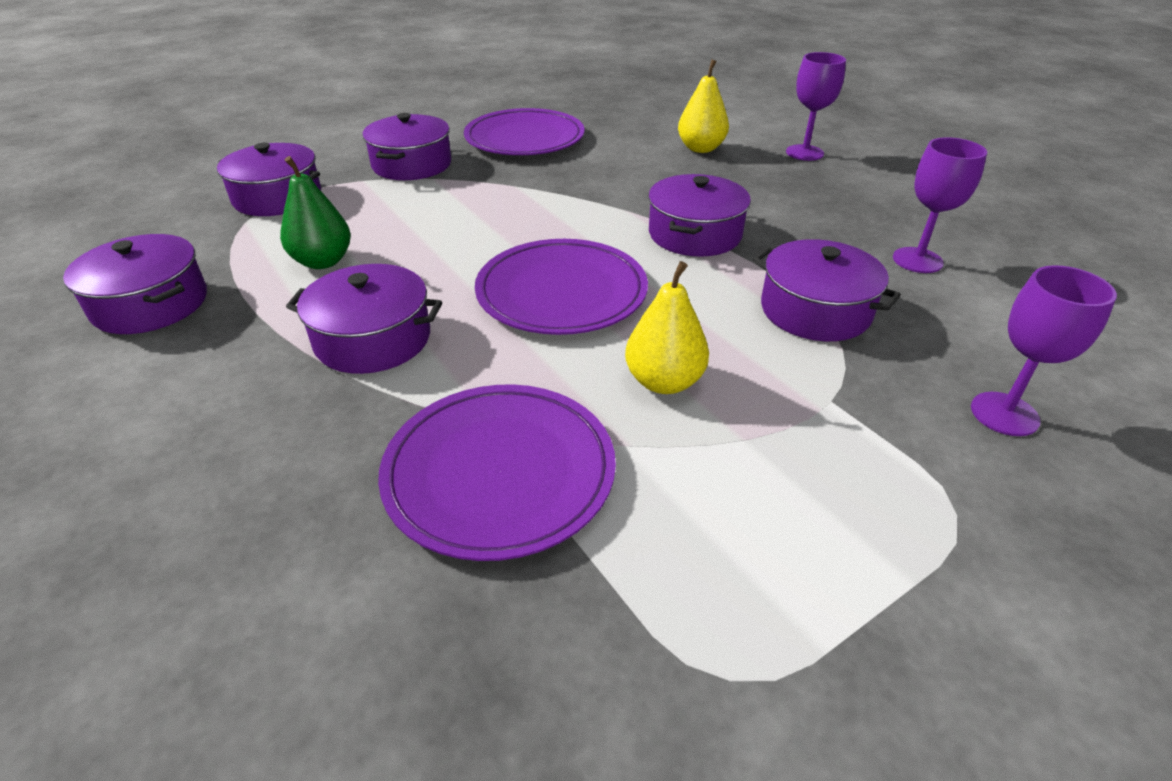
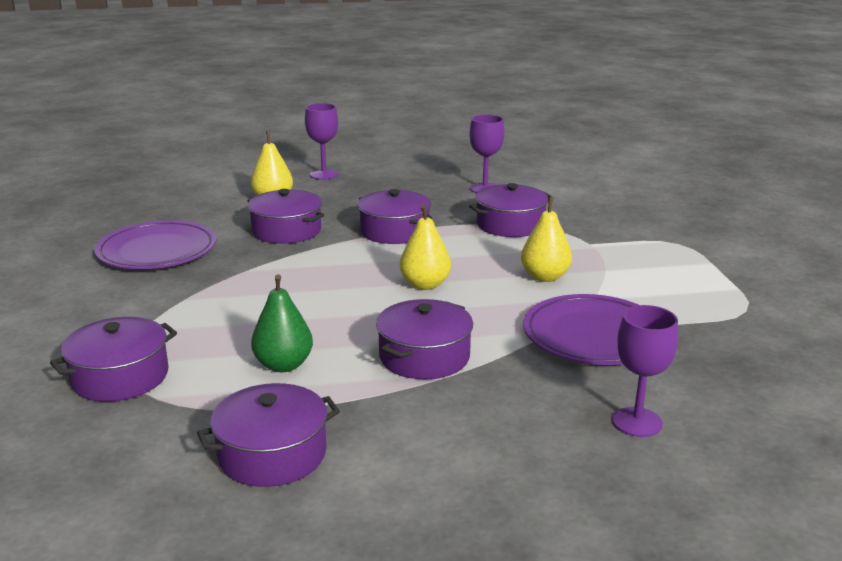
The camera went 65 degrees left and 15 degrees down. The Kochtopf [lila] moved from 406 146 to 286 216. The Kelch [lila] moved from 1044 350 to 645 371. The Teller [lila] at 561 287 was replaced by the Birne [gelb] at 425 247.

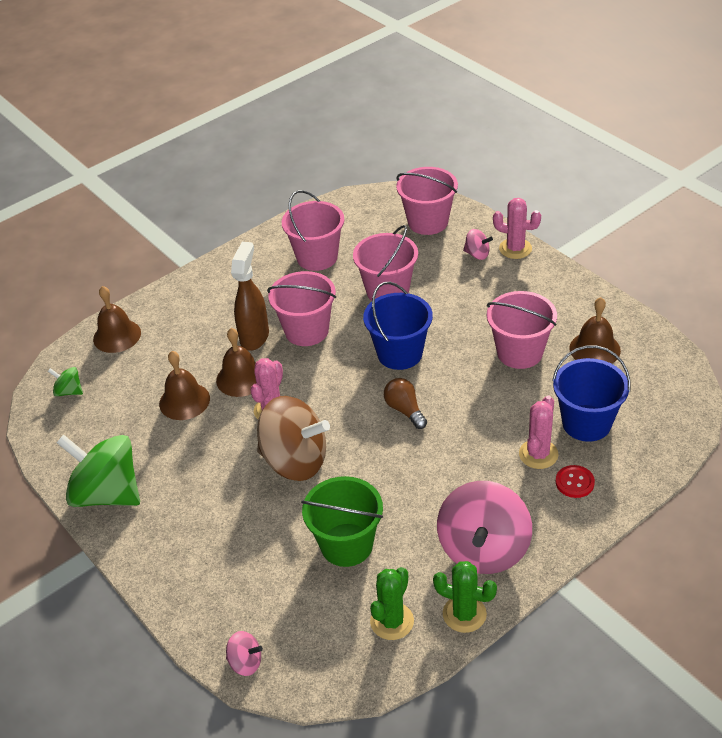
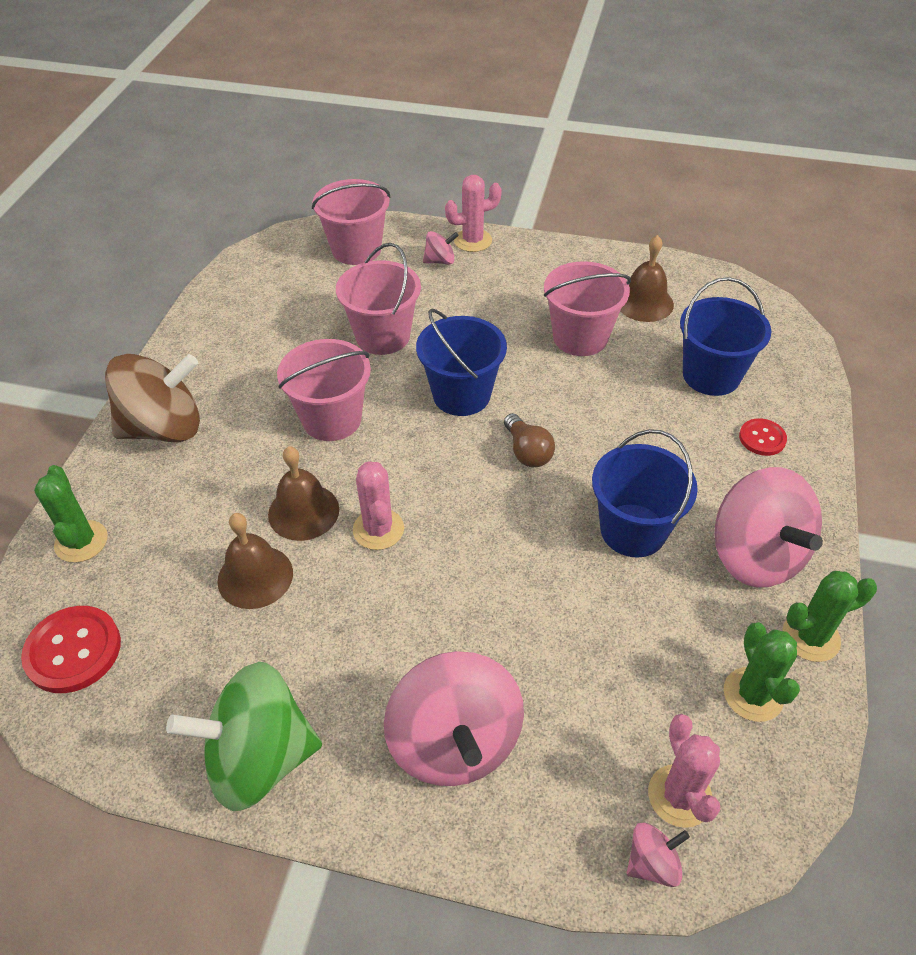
The camera went 40 degrees left and 5 degrees up. The Sprühflasche [braun] at 250 296 disappeared. The Eimer [rosa] at 313 230 disappeared. The Eimer [grün] at 342 521 disappeared. The Kreisel [rosa] at 454 718 appeared. The Eimer [blau] at 645 493 appeared. The Kreisel [braun] moved from 293 438 to 152 398. The Kaktus [rosa] moved from 538 432 to 684 771. The Kreisel [grün] at 65 381 was replaced by the Knopf [rot] at 71 649. The Glocke [braun] at 117 319 was replaced by the Kaktus [grün] at 71 514. The Glühbirne [braun] at 405 403 turned 135 degrees counterclockwise.

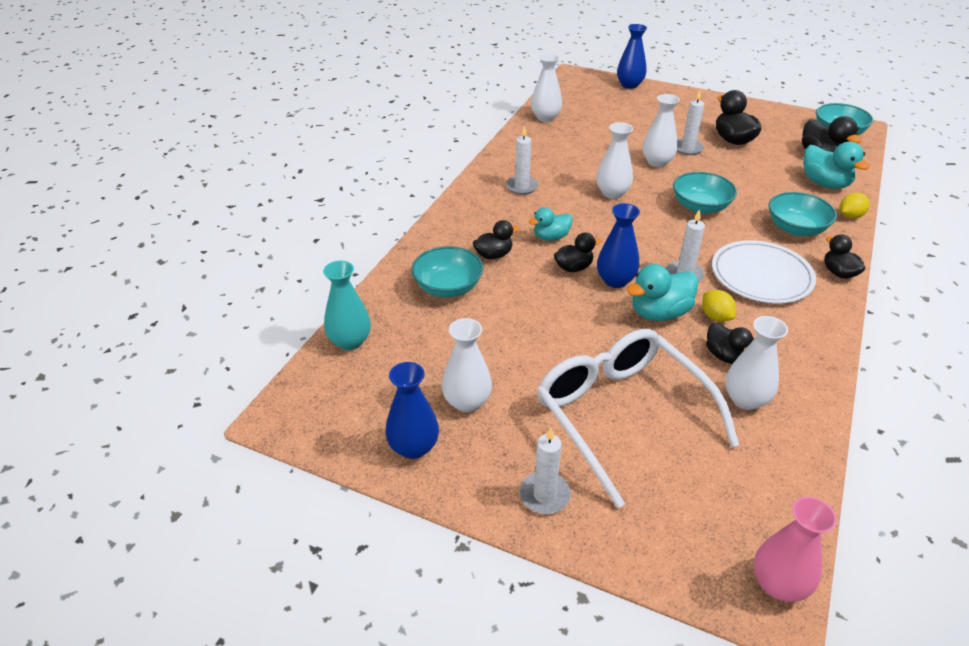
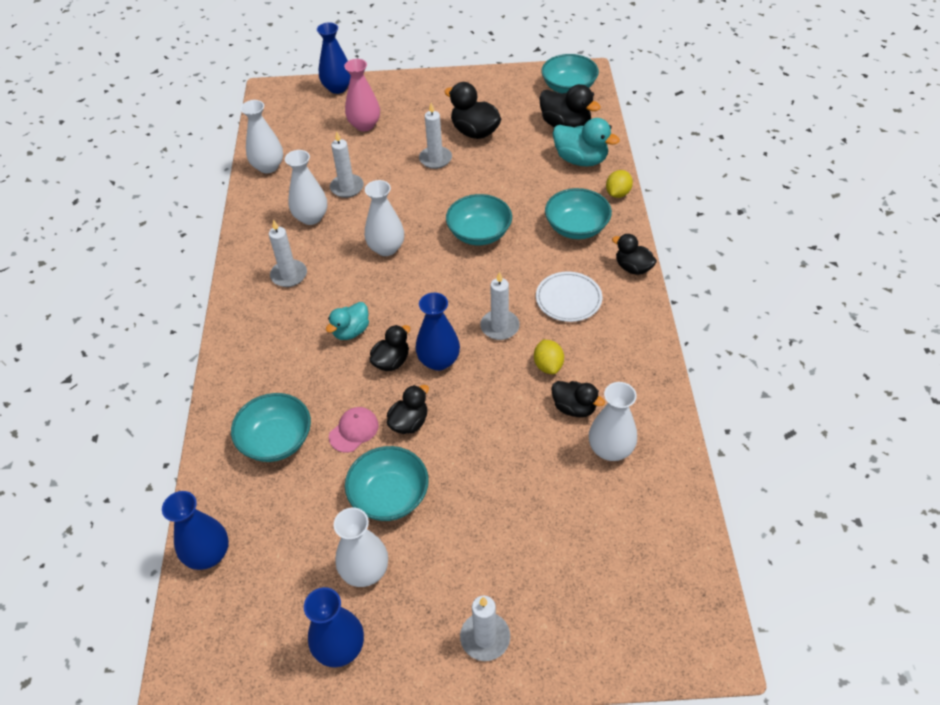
The camera went 25 degrees left and 10 degrees up. The Brille [weiß] at 638 419 disappeared. The Ente [türkis] at 662 292 disappeared. The Kappe [rosa] at 354 430 appeared. The Kerze [weiß] at 347 164 appeared. The Schüssel [türkis] at 387 483 appeared. The Ente [schwarz] moved from 496 239 to 408 409. The Vase [weiß] moved from 661 130 to 306 187. The Vase [rosa] moved from 795 549 to 362 95. The Vase [türkis] at 347 305 became the Vase [blau] at 195 530. The Zitrone [gelb] at 719 306 turned 45 degrees clockwise. The Teller [weiß] at 764 272 changed to 0.66 times the size.

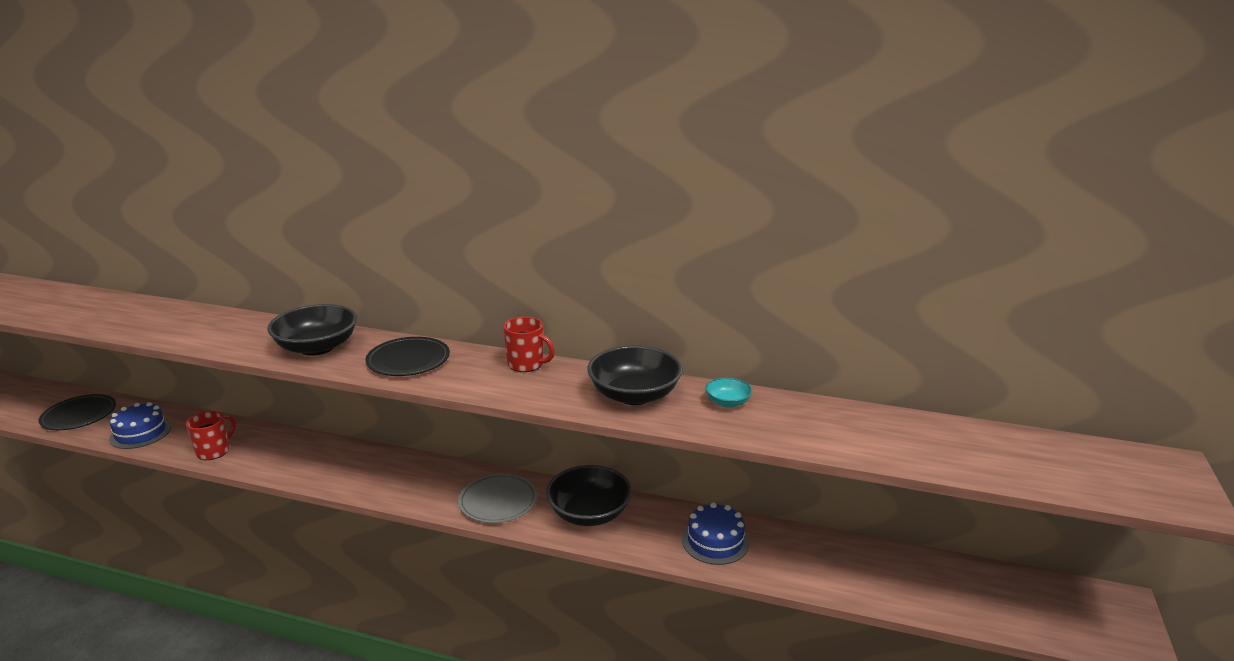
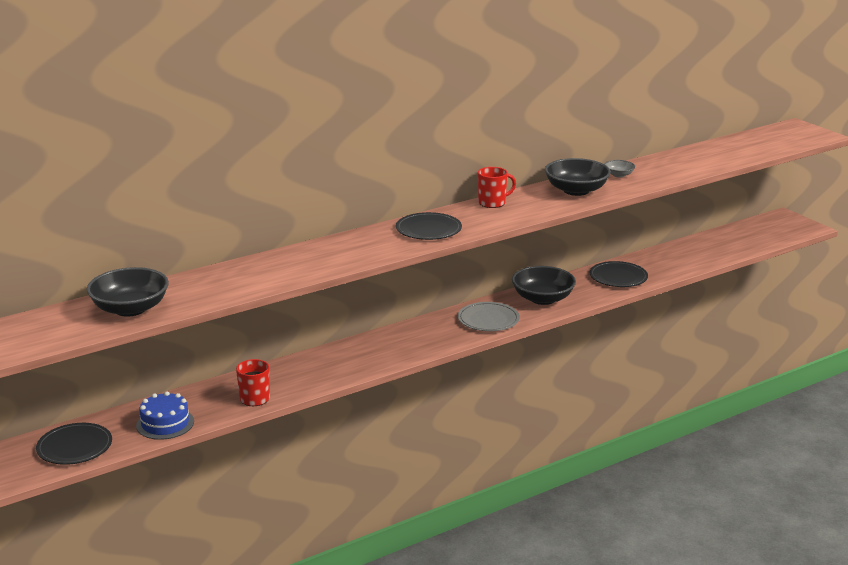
The camera went 50 degrees left and 0 degrees up. The Schüssel [schwarz] moved from 312 330 to 128 292. The Kuchen [blau] at 715 534 was replaced by the Teller [schwarz] at 618 274. The Schüssel [türkis] at 728 392 became the Schüssel [grau] at 620 168.

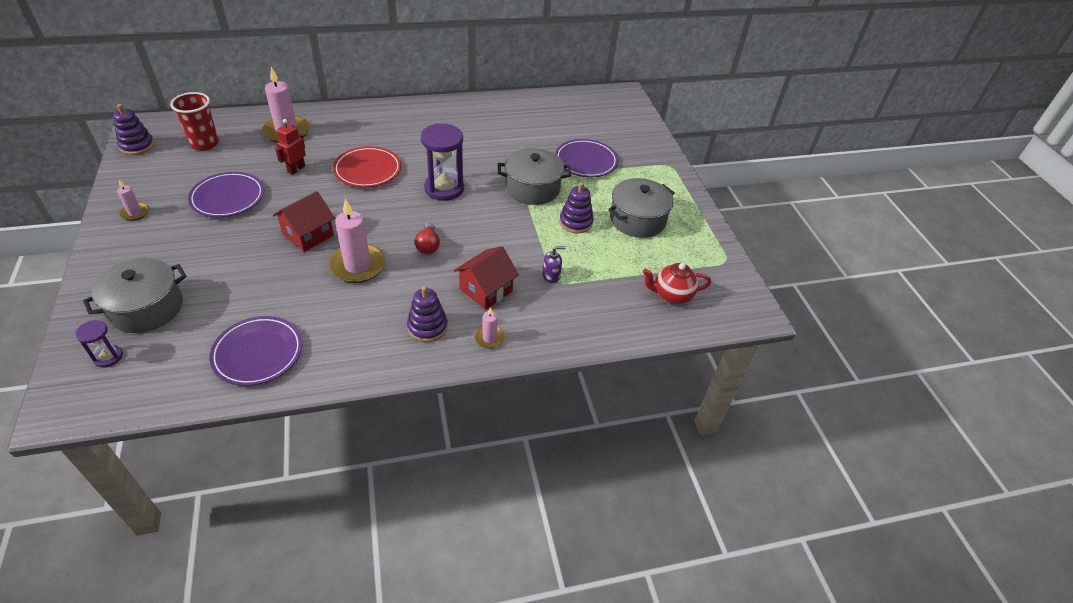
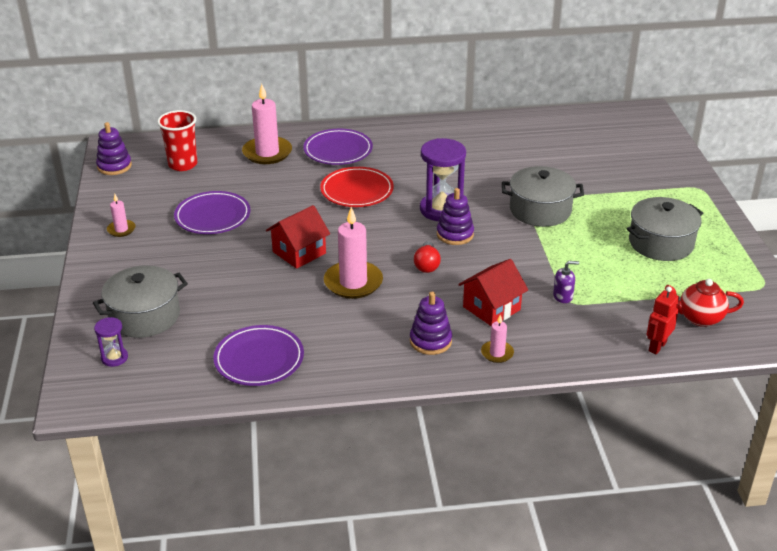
The camera went 10 degrees right and 10 degrees down. The Roboter [rot] moved from 290 147 to 663 320. The Teller [lila] moved from 586 158 to 338 147. The Stapelspielzeug [lila] moved from 576 207 to 455 216.

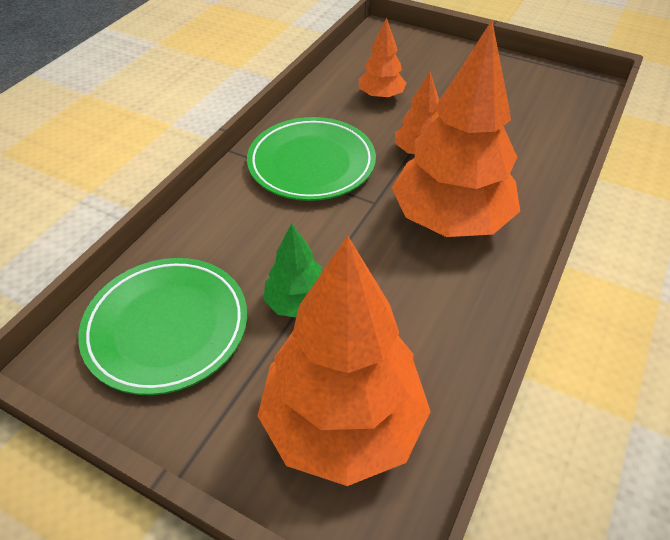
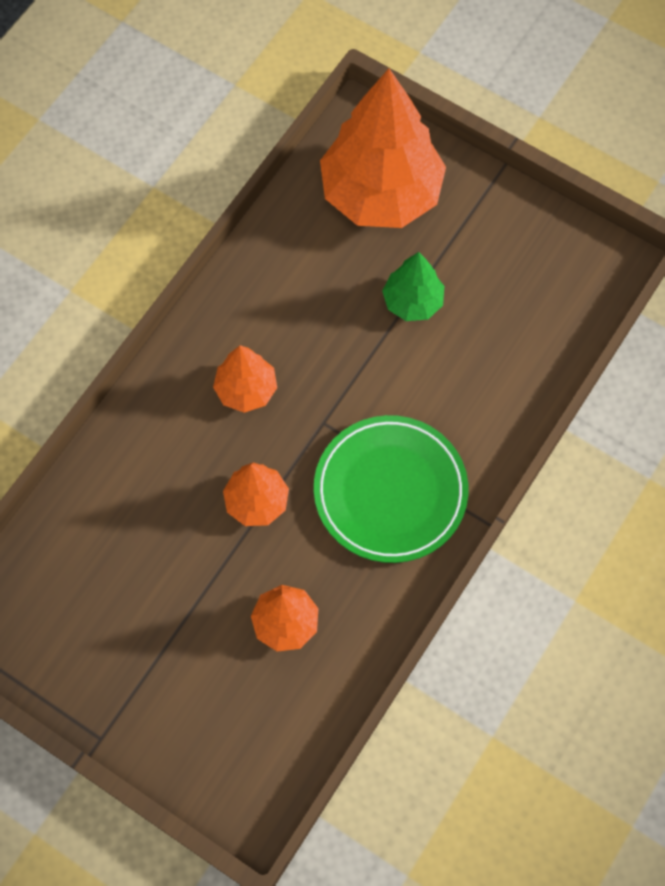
The camera went 175 degrees left and 20 degrees up. The Teller [grün] at 162 326 disappeared. The Baum [orange] at 456 128 changed to 0.49 times the size.

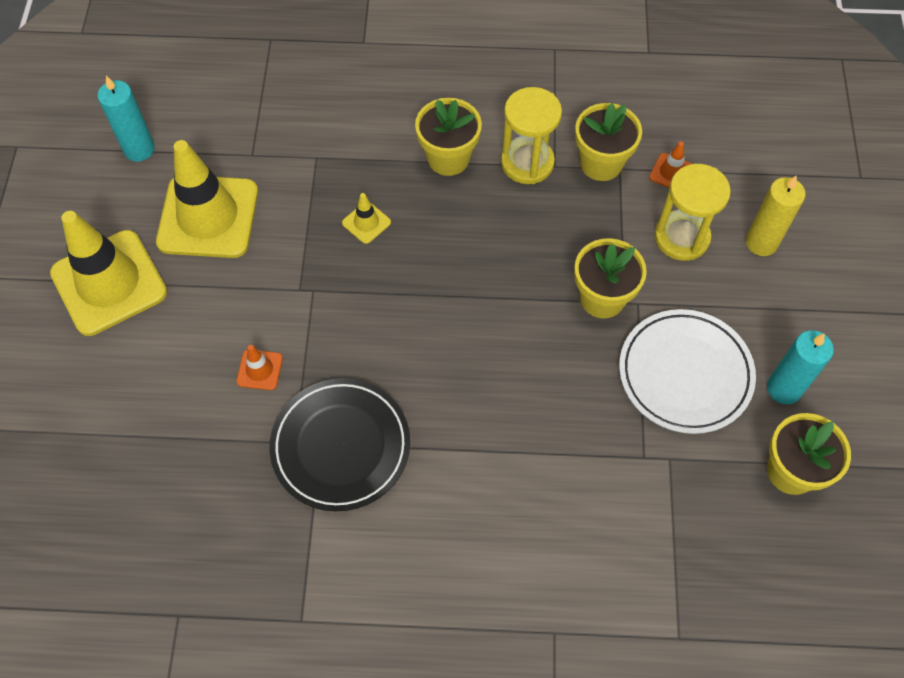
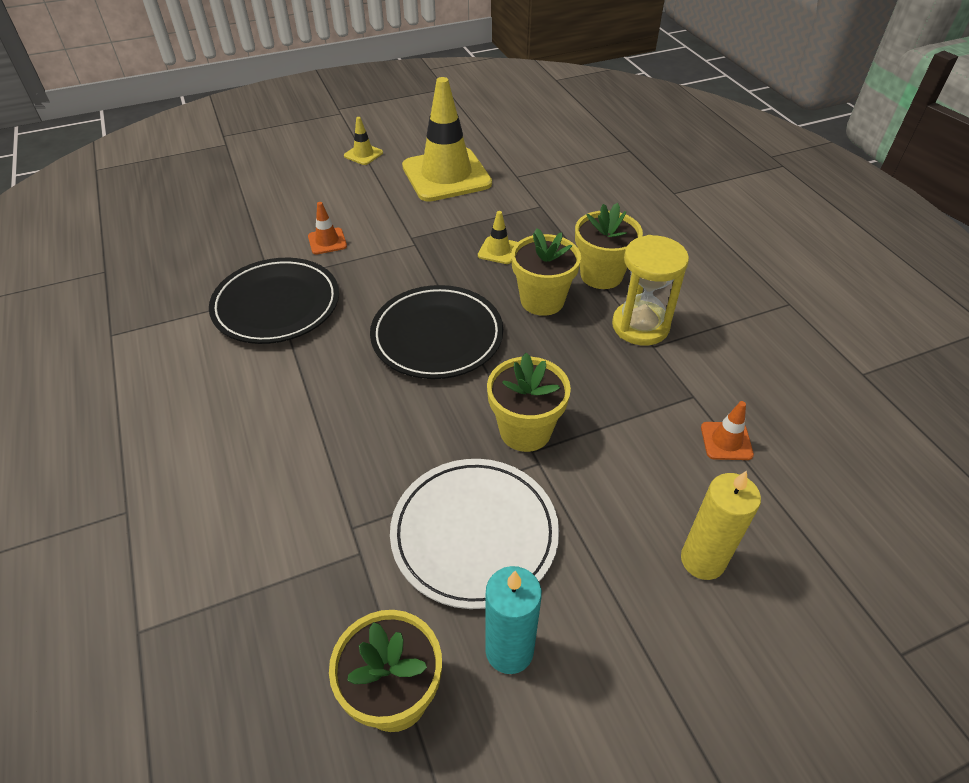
The camera went 65 degrees right and 15 degrees down. The Kerze [türkis] at 126 119 disappeared. The Sanduhr [gelb] at 692 212 disappeared. The Teller [schwarz] at 436 332 appeared. The Blumentopf [gelb] moved from 608 142 to 546 272. The Leitkegel [gelb] at 108 273 changed to 0.42 times the size.

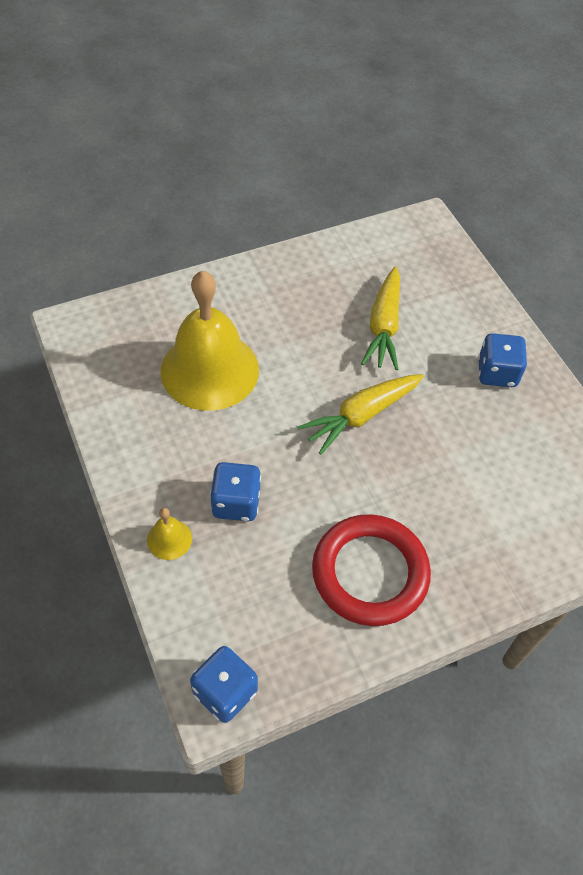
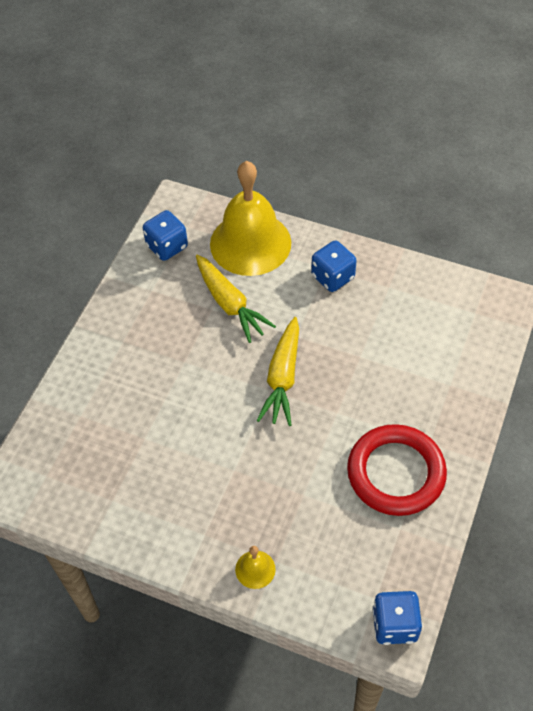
The camera went 40 degrees left and 0 degrees up. The Glocke [gelb] moved from 210 340 to 250 218. The Spielwürfel [blau] moved from 235 491 to 165 235.

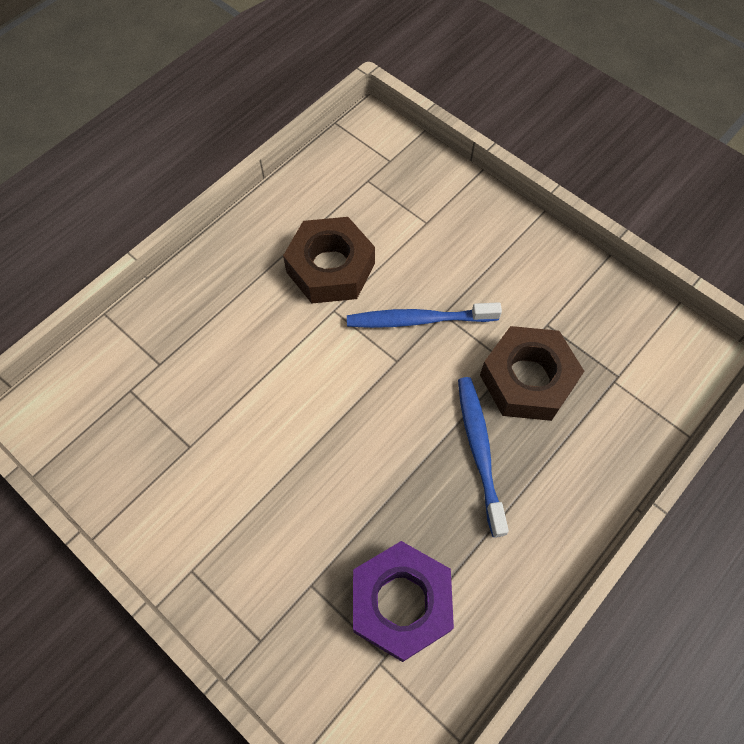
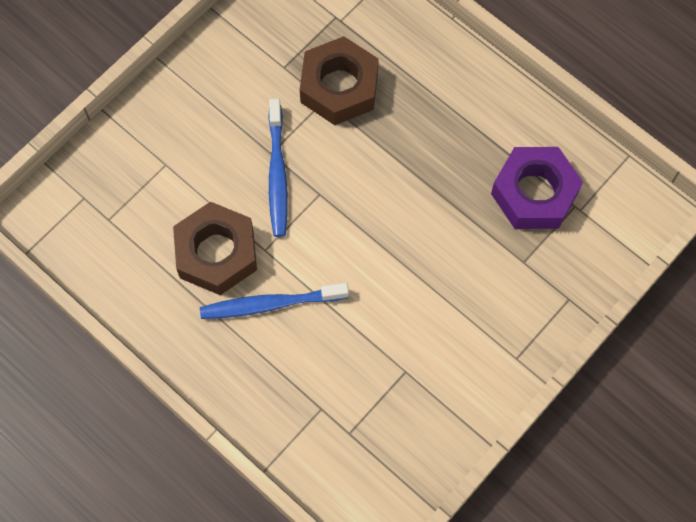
The camera went 90 degrees left and 5 degrees up. The Zahnbürste [blau] moved from 483 457 to 274 301.

